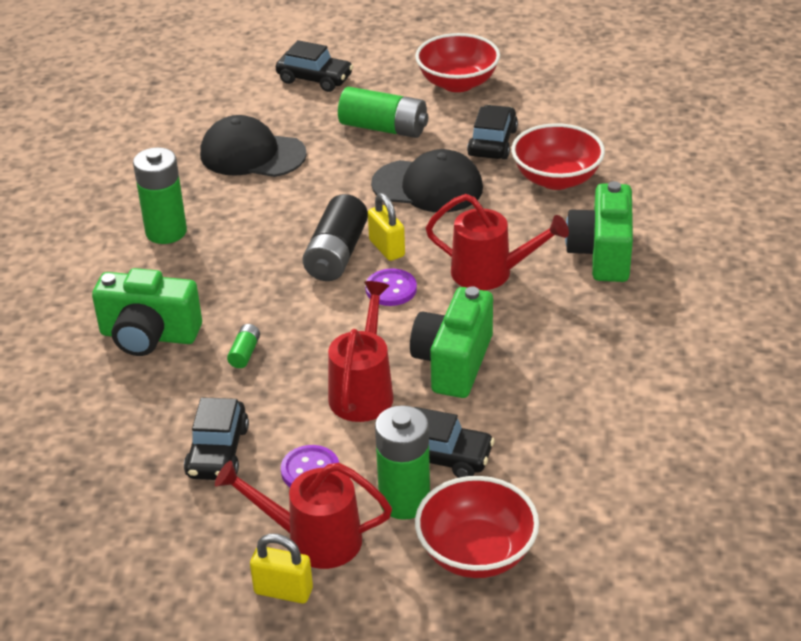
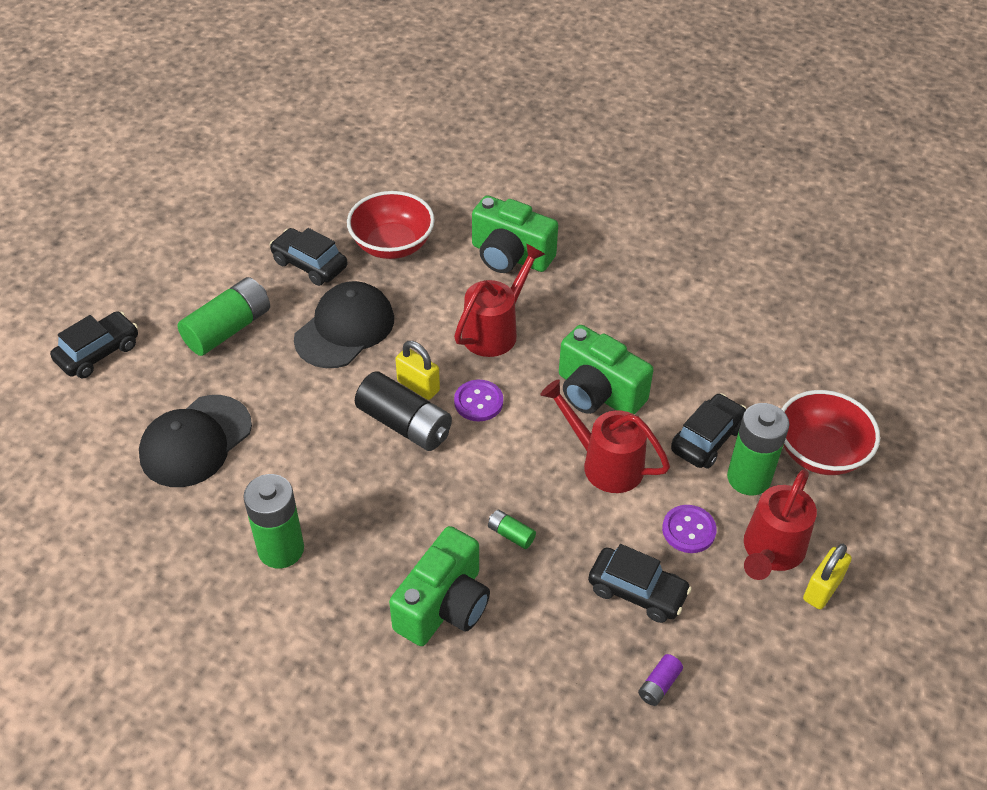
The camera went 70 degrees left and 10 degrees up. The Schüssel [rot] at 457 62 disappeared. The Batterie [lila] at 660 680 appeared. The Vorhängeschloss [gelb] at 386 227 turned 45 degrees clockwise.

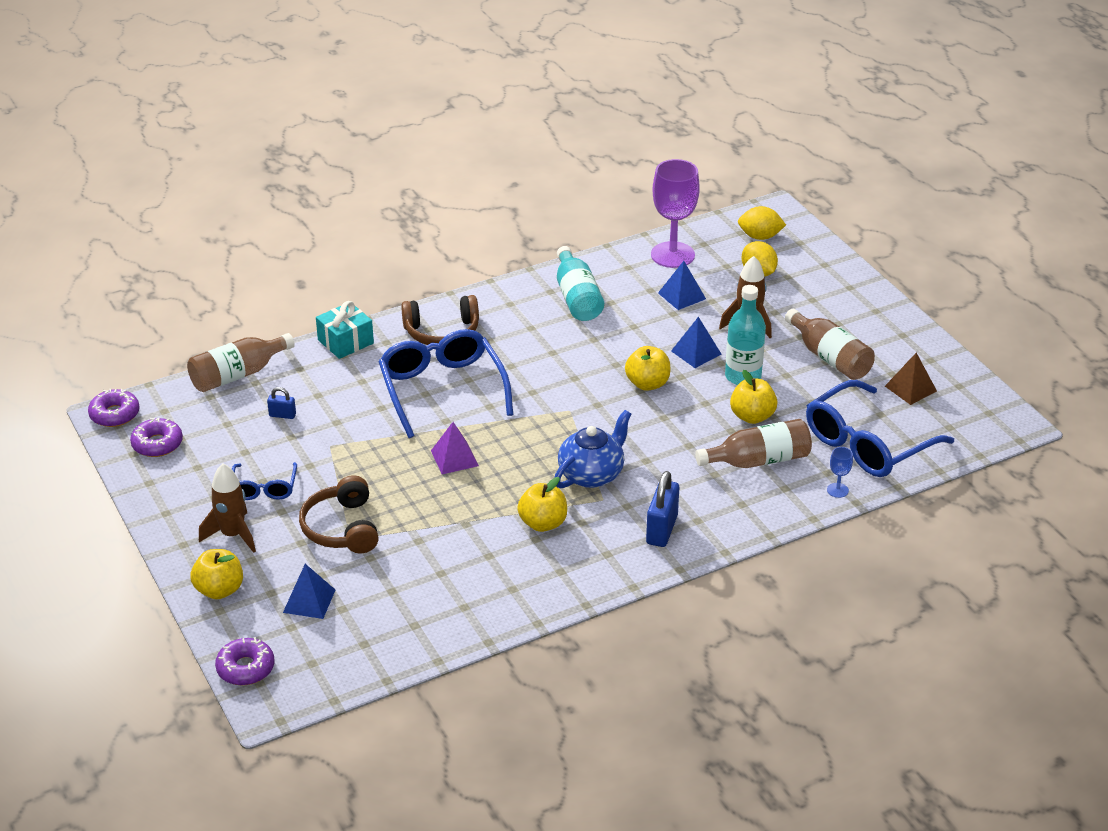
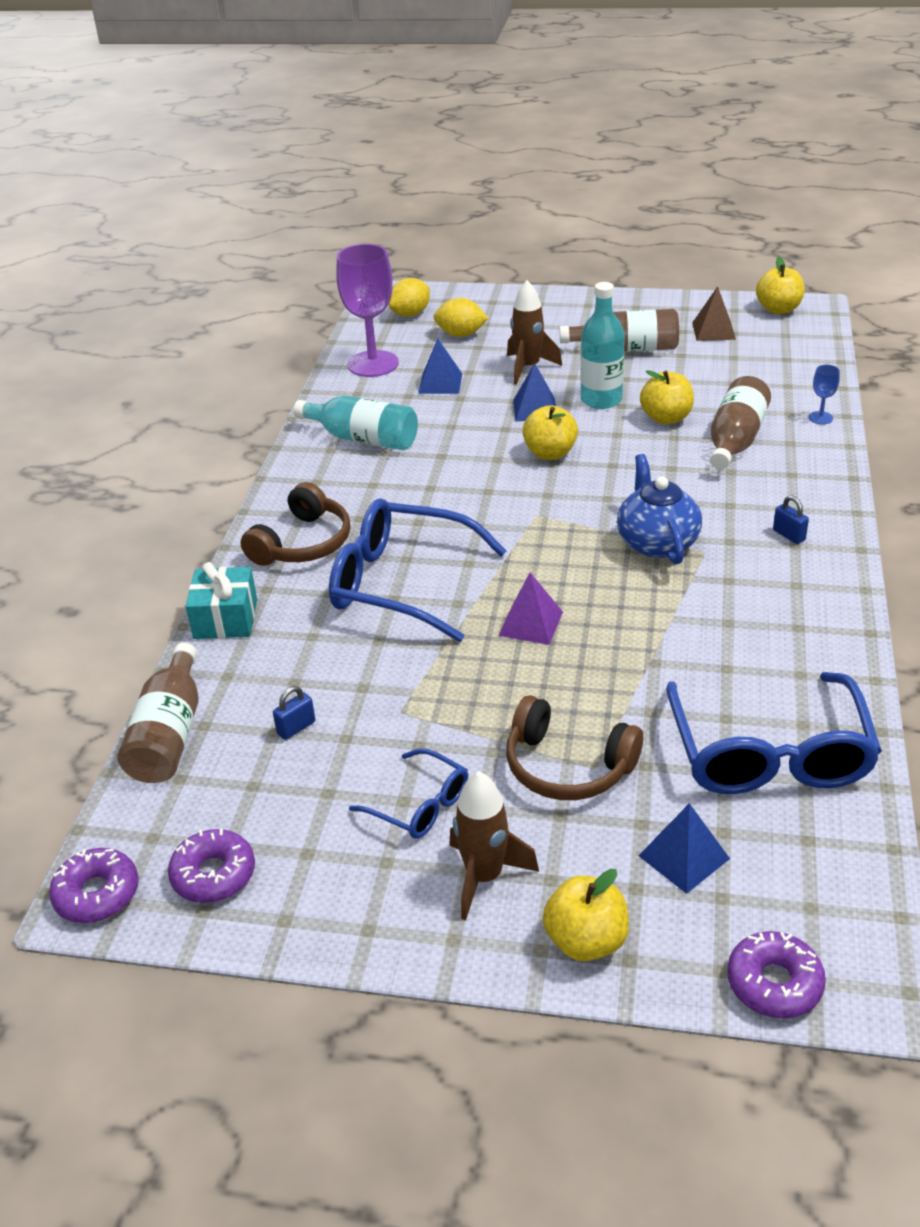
The camera went 50 degrees left and 0 degrees up. The Apfel [gelb] moved from 542 504 to 780 285. The Brille [blau] moved from 880 428 to 774 733. The Vorhängeschloss [blau] at 662 509 changed to 0.53 times the size.

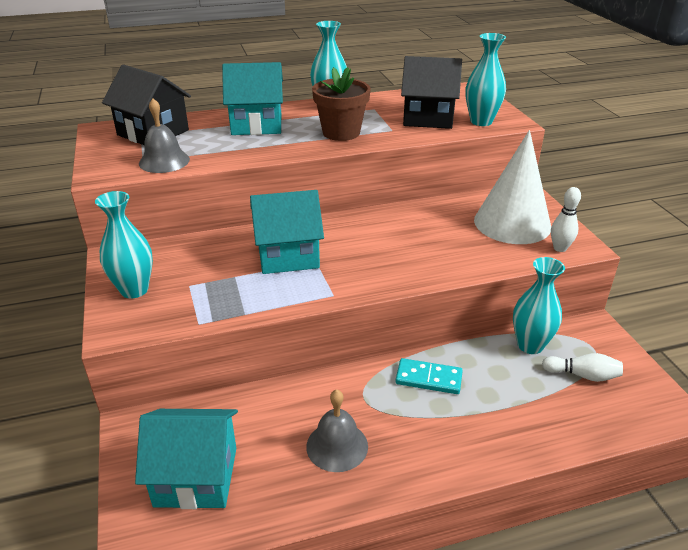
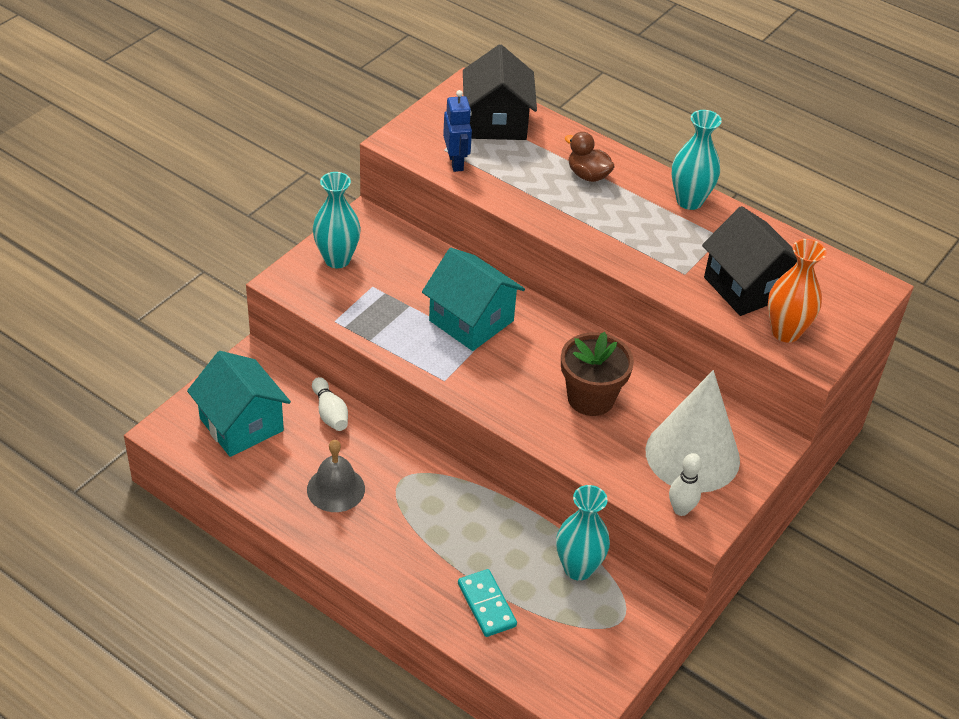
The camera went 50 degrees right and 10 degrees up. The Blumentopf [braun] moved from 341 104 to 597 374. The Dominostein [türkis] moved from 429 376 to 487 603. The Bowlingkegel [weiß] moved from 582 367 to 330 404. The Glocke [grau] at 164 135 was replaced by the Roboter [blau] at 457 131. The Haus [türkis] at 252 98 was replaced by the Ente [braun] at 590 157. The Vase [türkis] at 485 79 became the Vase [orange] at 797 291.

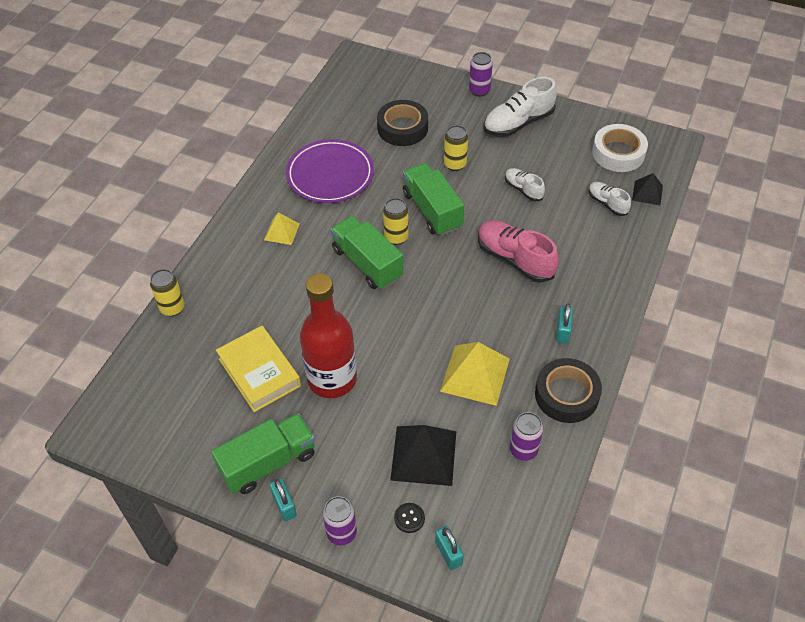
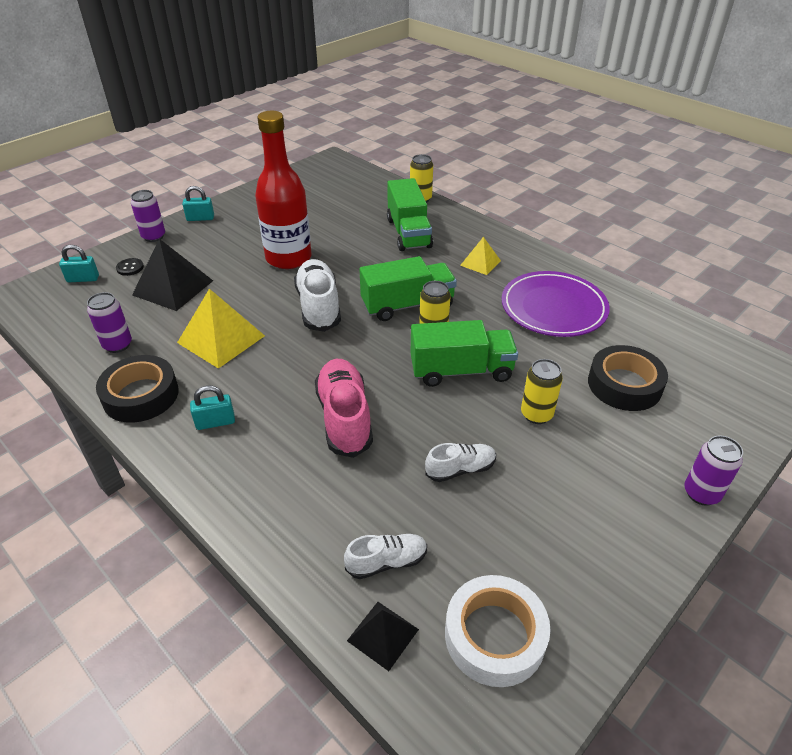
The camera went 110 degrees right and 10 degrees down. The Buch [gelb] at 258 369 disappeared. The Lastwagen [grün] moved from 263 453 to 410 214. The Schuh [weiß] moved from 520 107 to 317 295. The Schuh [rosa] at 518 251 turned 75 degrees counterclockwise. The Vorhängeschloss [türkis] at 564 323 turned 45 degrees counterclockwise.

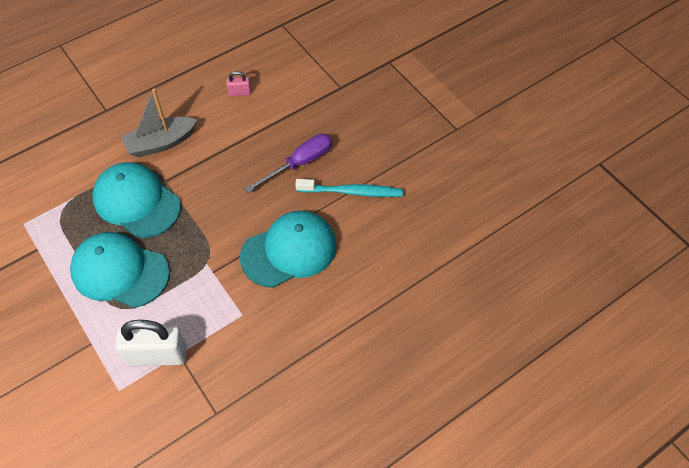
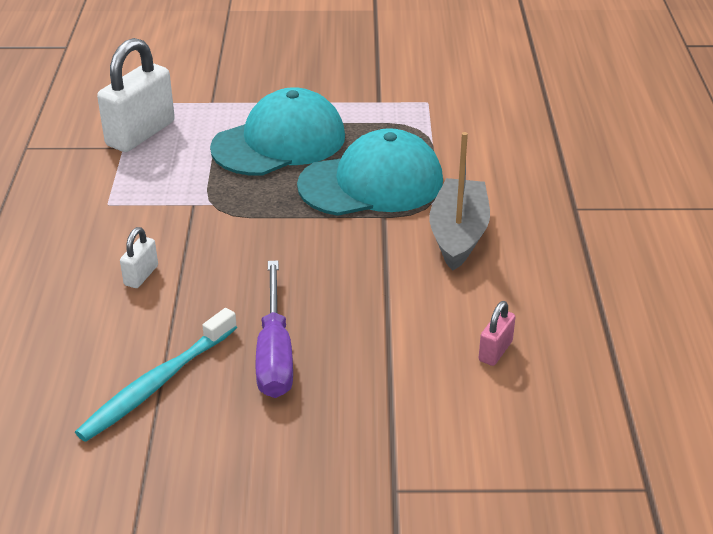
The camera went 125 degrees right and 20 degrees down. The Kappe [türkis] at 288 249 was replaced by the Vorhängeschloss [weiß] at 139 257.

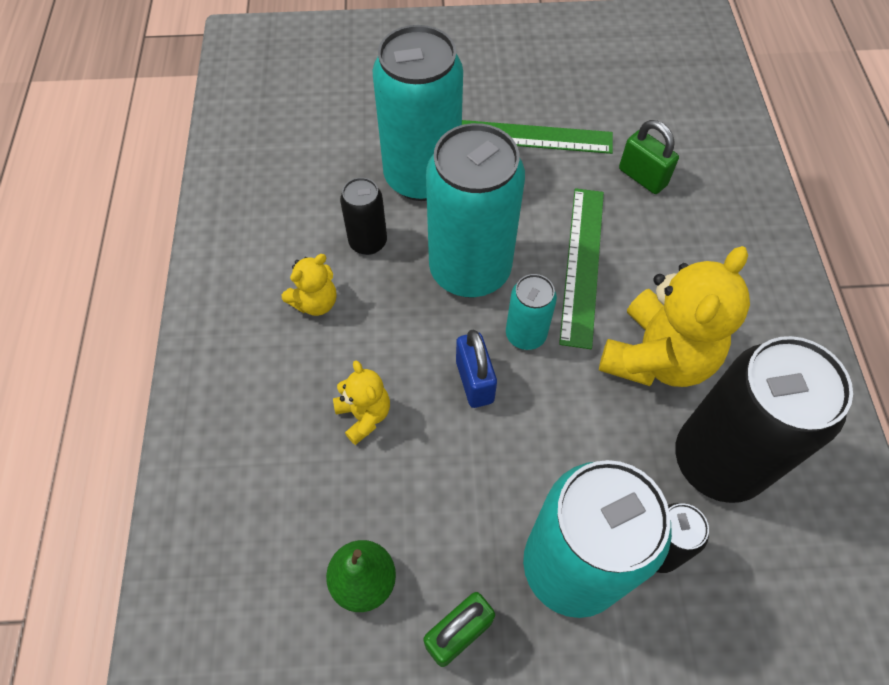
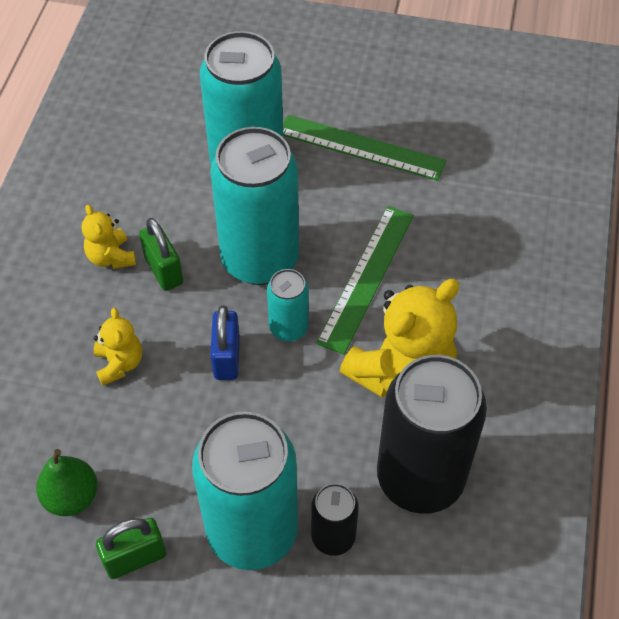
The camera went 15 degrees right and 5 degrees down. The Dose [schwarz] at 363 216 disappeared. The Vorhängeschloss [grün] moved from 649 157 to 161 254. The Teddybär [gelb] at 309 285 turned 90 degrees clockwise.

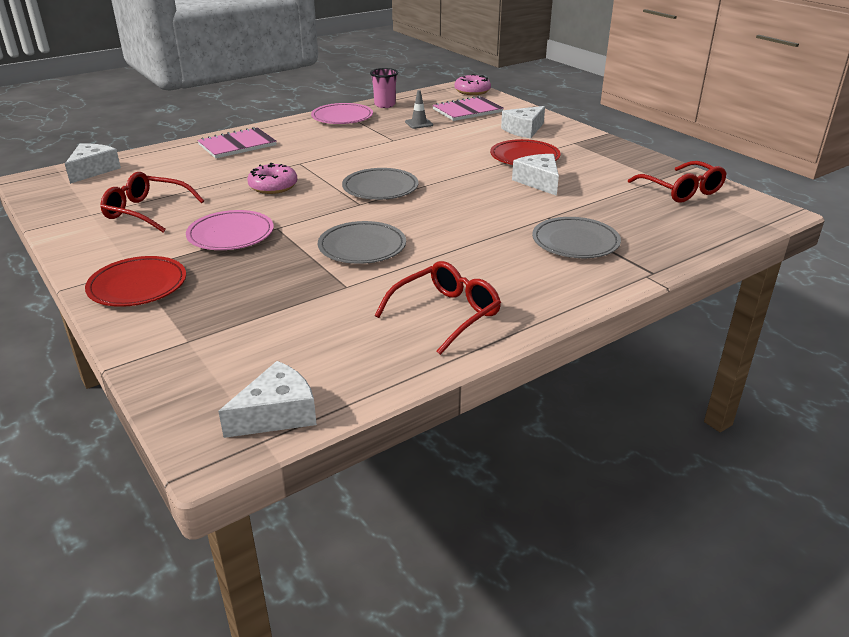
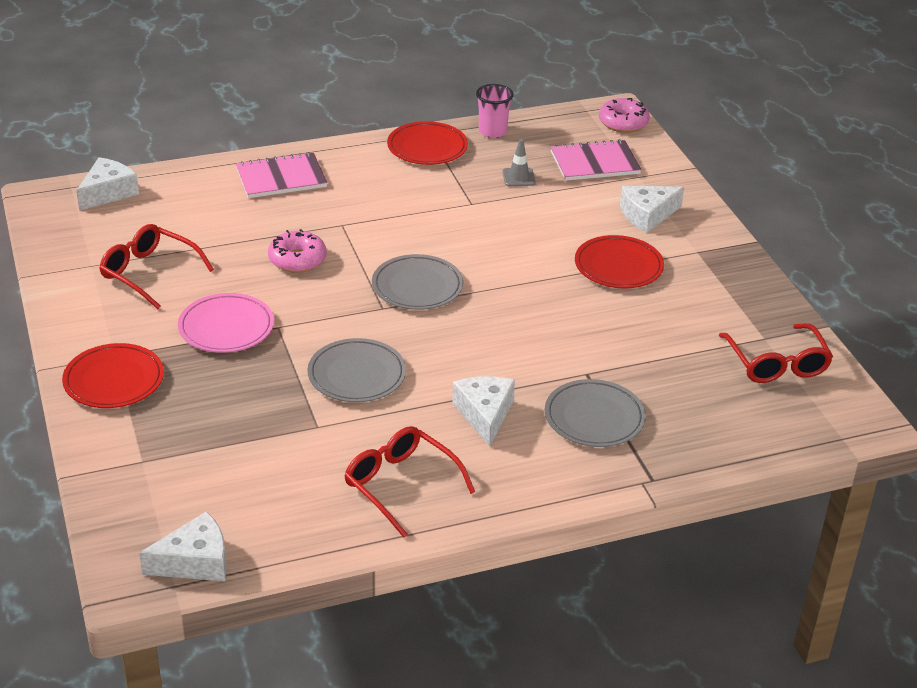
The camera went 15 degrees right and 5 degrees up. The Käse [weiß] moved from 535 175 to 483 411. The Teller [rosa] at 342 113 became the Teller [rot] at 427 143. The Brille [rot] at 438 308 turned 105 degrees counterclockwise.

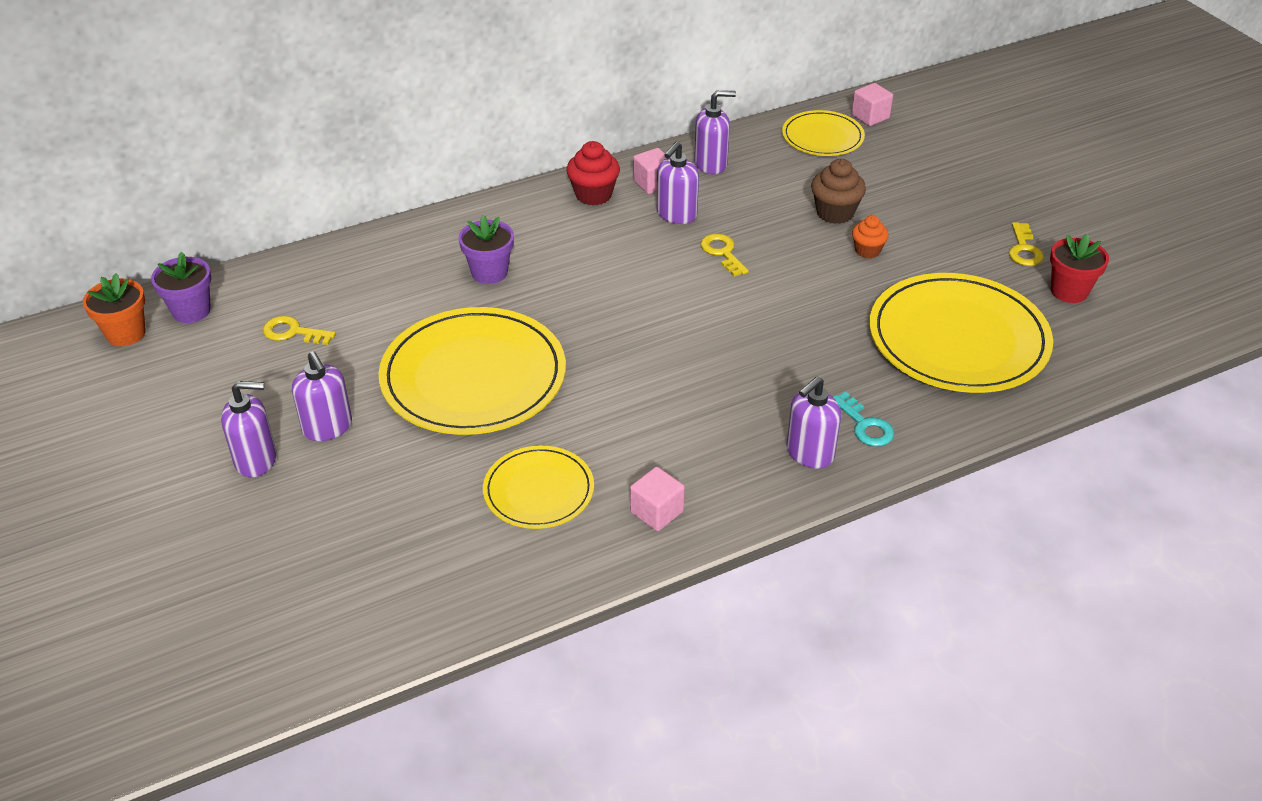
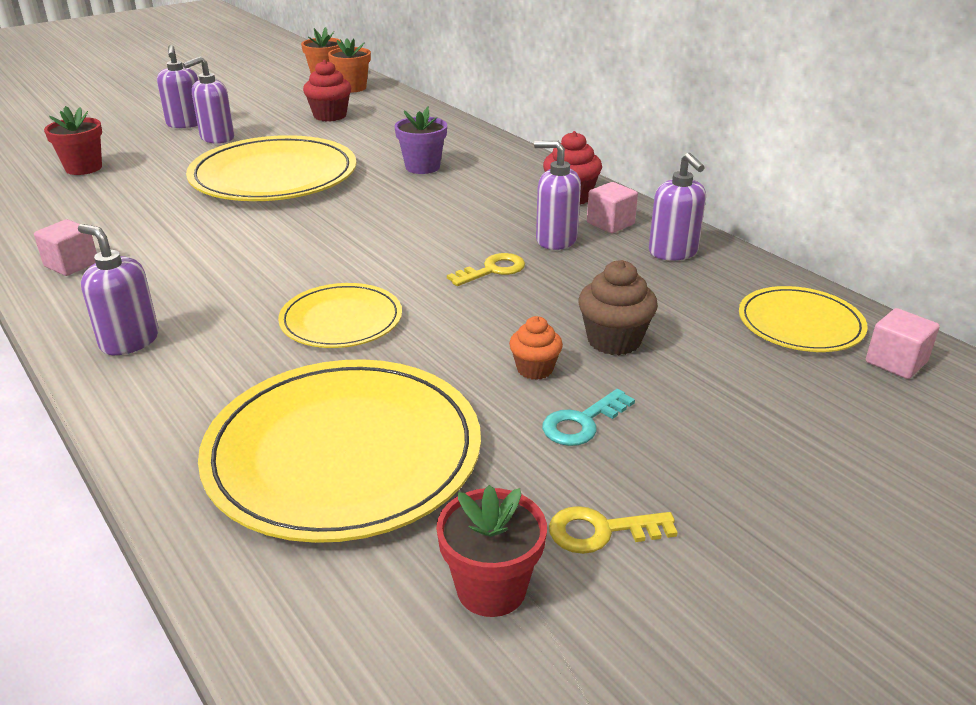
The camera went 80 degrees right and 10 degrees down. The Blumentopf [rot] at 73 140 appeared. The Teller [gelb] moved from 538 487 to 340 315. The Schlüssel [türkis] moved from 863 419 to 588 417. The Schlüssel [gelb] at 299 330 was replaced by the Muffin [rot] at 327 90. The Blumentopf [lila] at 181 287 became the Blumentopf [orange] at 349 65.

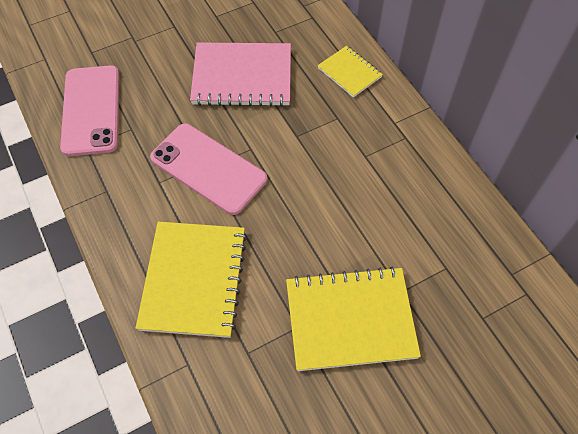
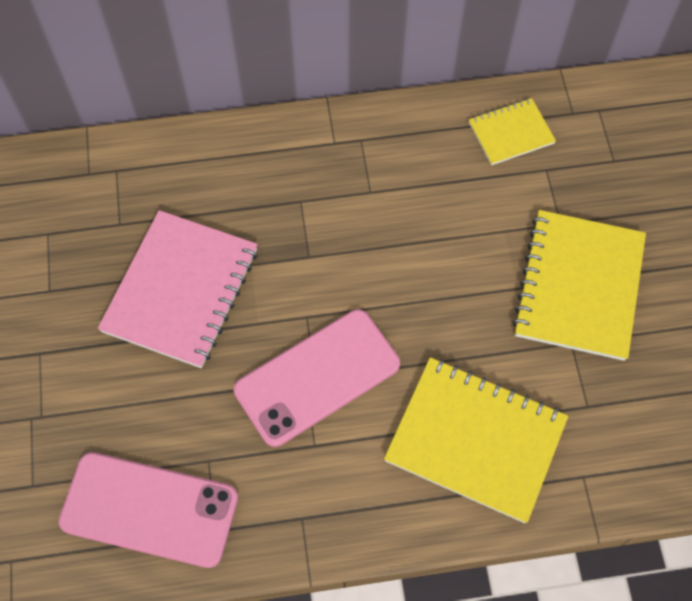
The camera went 70 degrees left and 5 degrees up. The Notizbuch [gelb] moved from 350 72 to 512 131.

